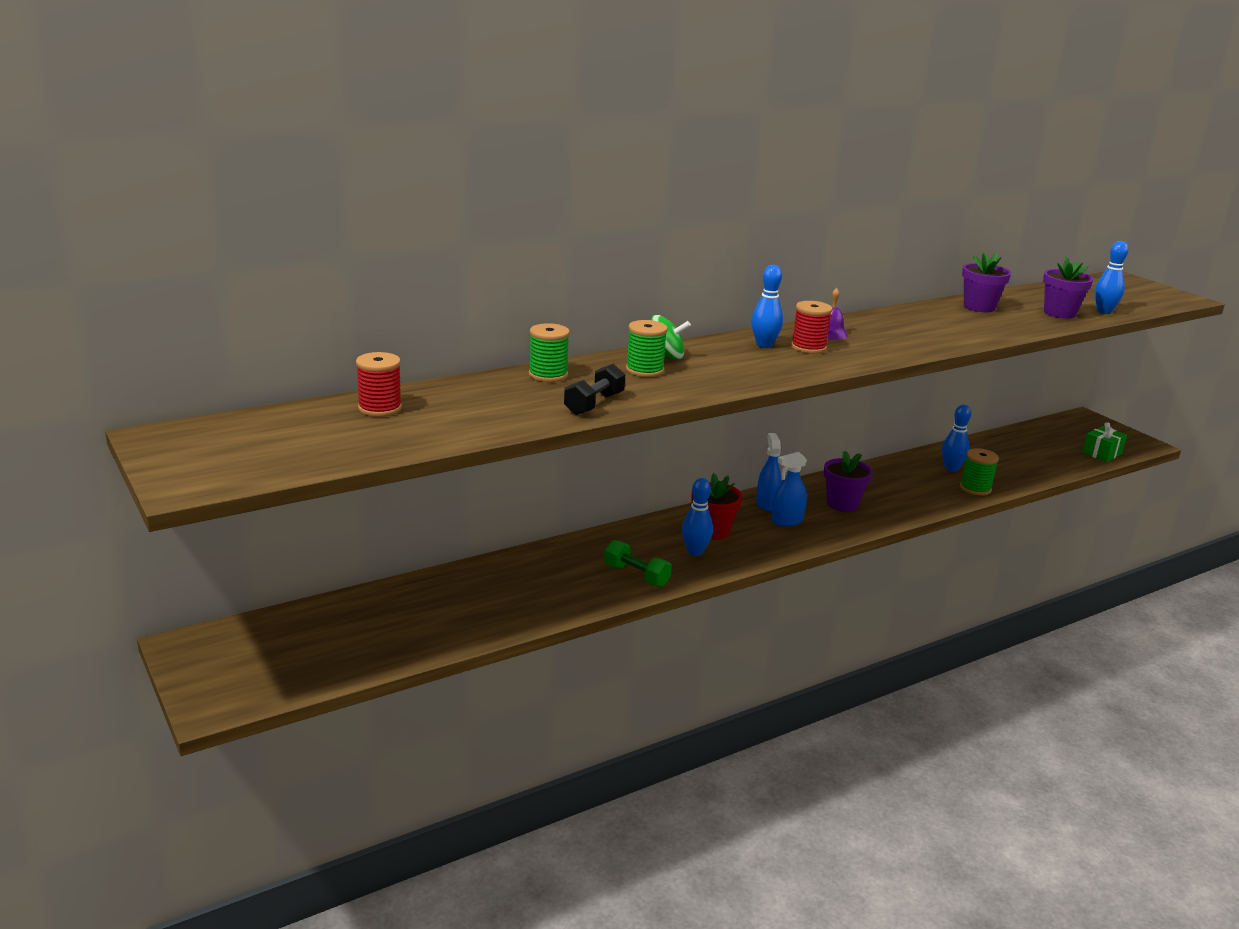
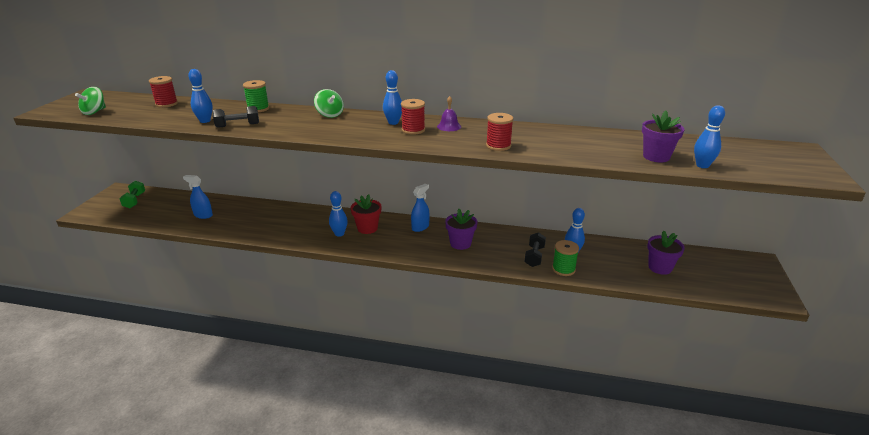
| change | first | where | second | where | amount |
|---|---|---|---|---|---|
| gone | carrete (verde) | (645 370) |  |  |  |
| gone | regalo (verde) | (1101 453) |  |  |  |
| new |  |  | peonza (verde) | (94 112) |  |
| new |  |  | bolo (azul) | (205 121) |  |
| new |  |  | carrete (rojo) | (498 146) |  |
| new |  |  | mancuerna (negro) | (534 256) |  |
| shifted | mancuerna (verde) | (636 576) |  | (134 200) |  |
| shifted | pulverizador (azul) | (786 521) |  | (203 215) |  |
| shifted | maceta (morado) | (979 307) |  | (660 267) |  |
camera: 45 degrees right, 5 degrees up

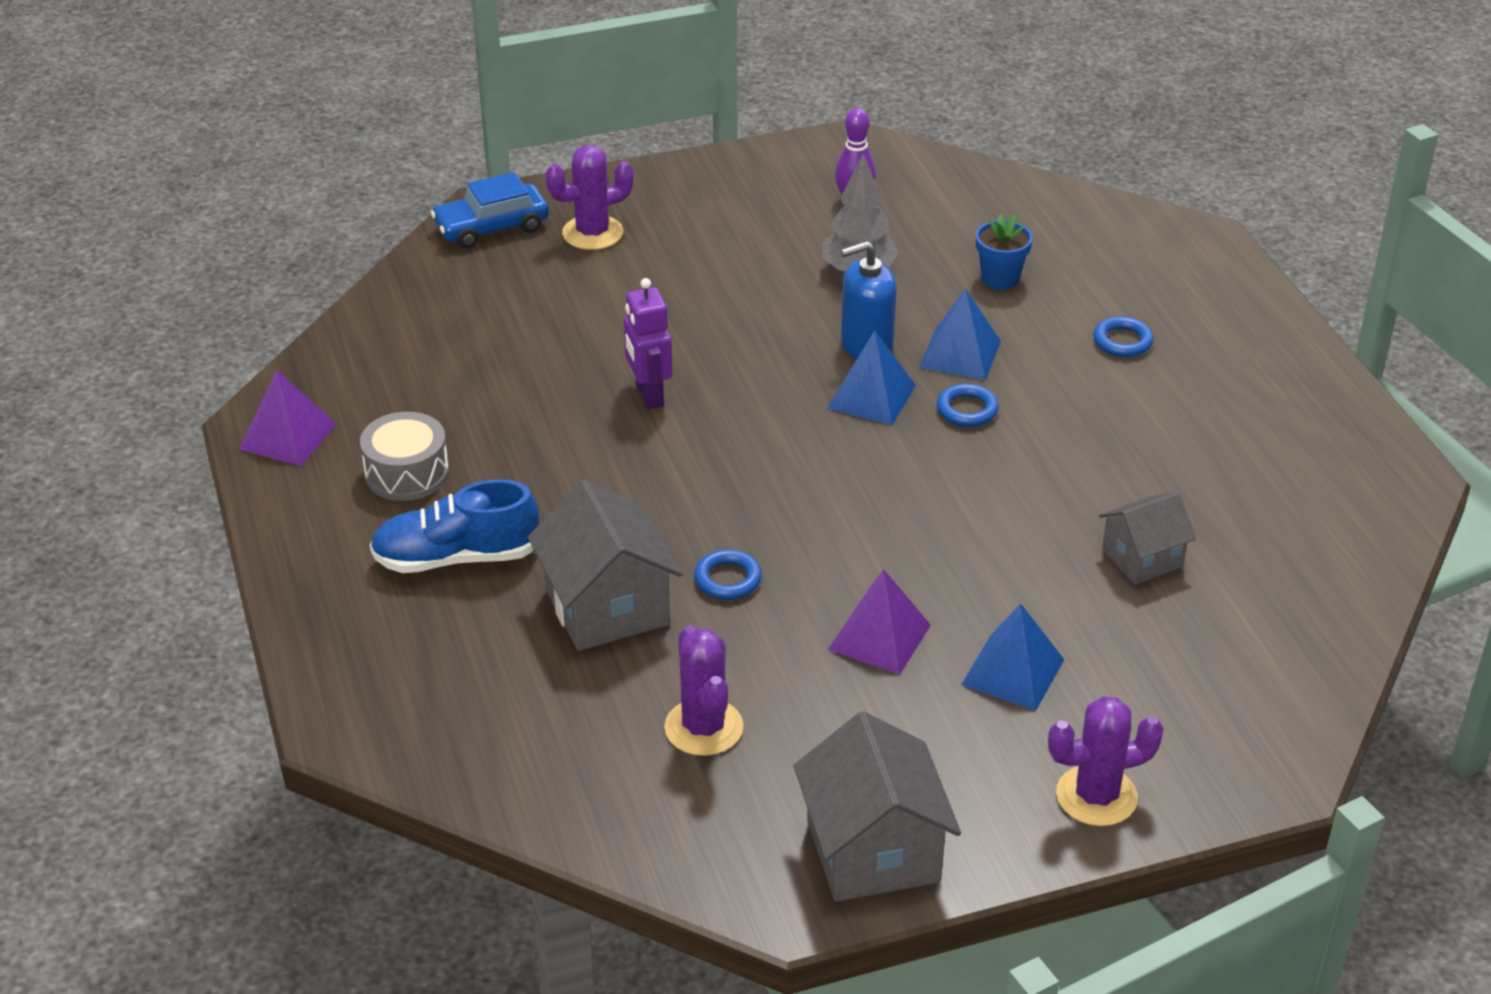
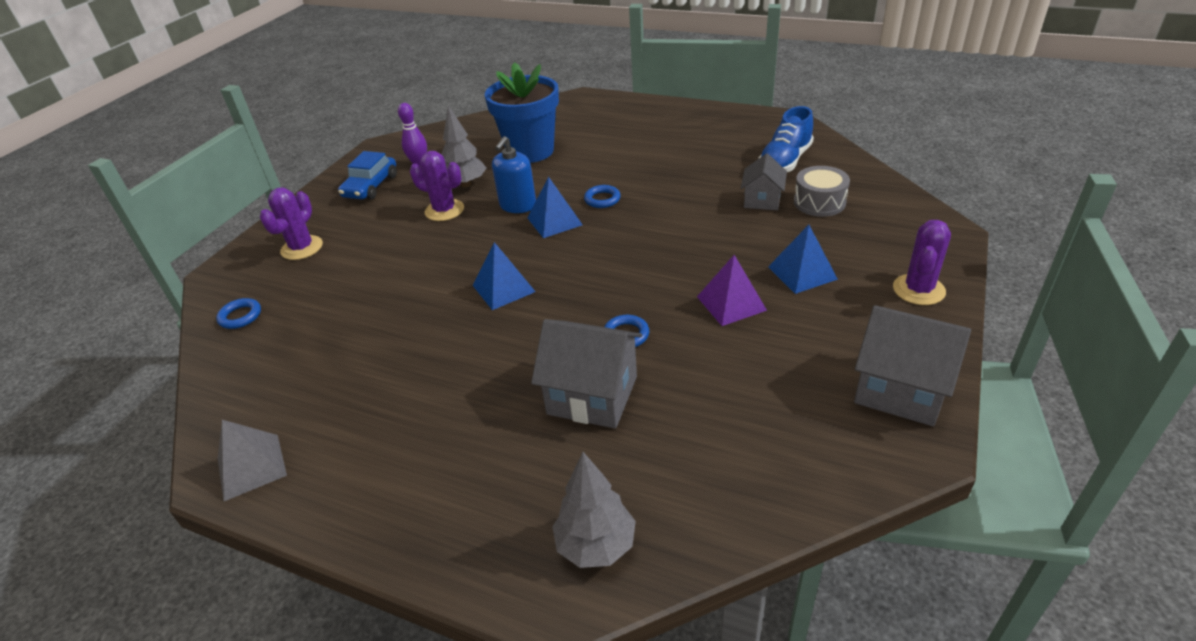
| change | first | where | second | where | amount |
|---|---|---|---|---|---|
| gone | robot (morado) | (649 395) |  |  |  |
| new |  |  | árbol (gris) | (596 545) |  |
| shifted | tambor (gris) | (407 473) |  | (819 202) |  |
| shifted | zapato (azul) | (456 558) |  | (785 161) |  |
| shifted | coche (azul) | (491 227) |  | (371 186) |  |
| shifted | cactus (morado) | (703 727) |  | (444 210) |  |
| shifted | pirámide (azul) | (960 354) |  | (503 288) |  |
| shifted | anillo (azul) | (1122 341) |  | (240 316) |  |
| repainted | pirámide (morado) | (288 436) | pirámide (gris) | (251 466) |  |
| scaled | maceta (azul) | (1000 278) |  | (530 151) | x2.19 |
camera: 45 degrees left, 0 degrees up

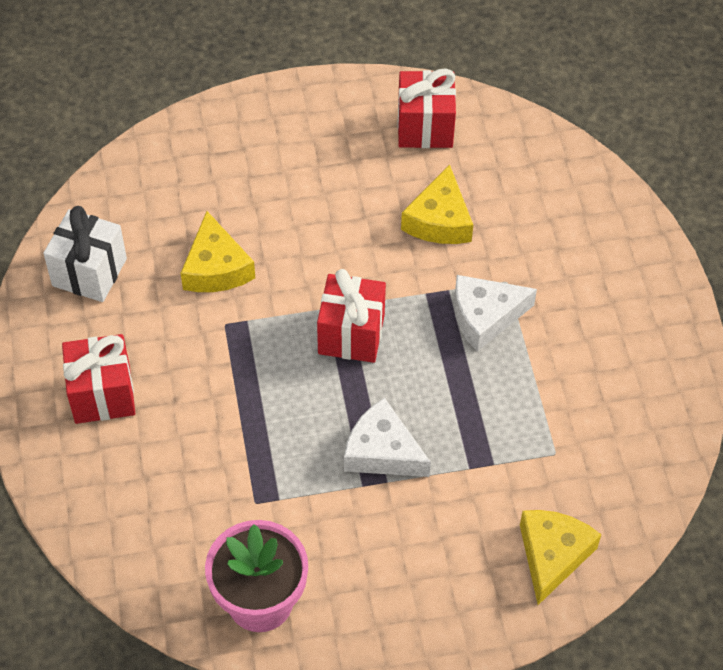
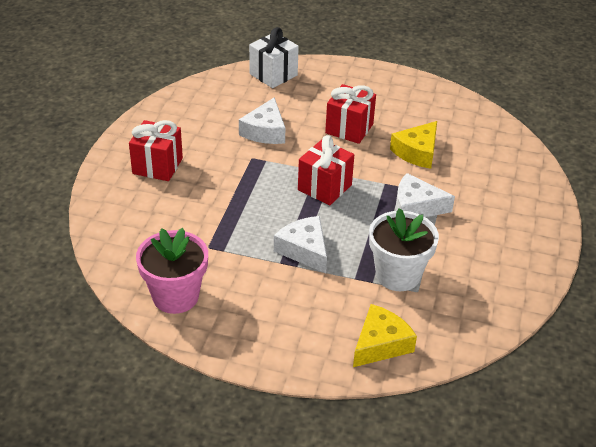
| change | first | where | second | where | amount |
|---|---|---|---|---|---|
| new |  |  | maceta (blanco) | (398 275) |  |
| shifted | regalo (blanco) | (89 272) |  | (273 74) |  |
| shifted | regalo (rojo) | (425 127) |  | (349 129) |  |
| repainted | queso (amarillo) | (216 268) | queso (blanco) | (265 131) |  |
camera: 25 degrees right, 15 degrees down

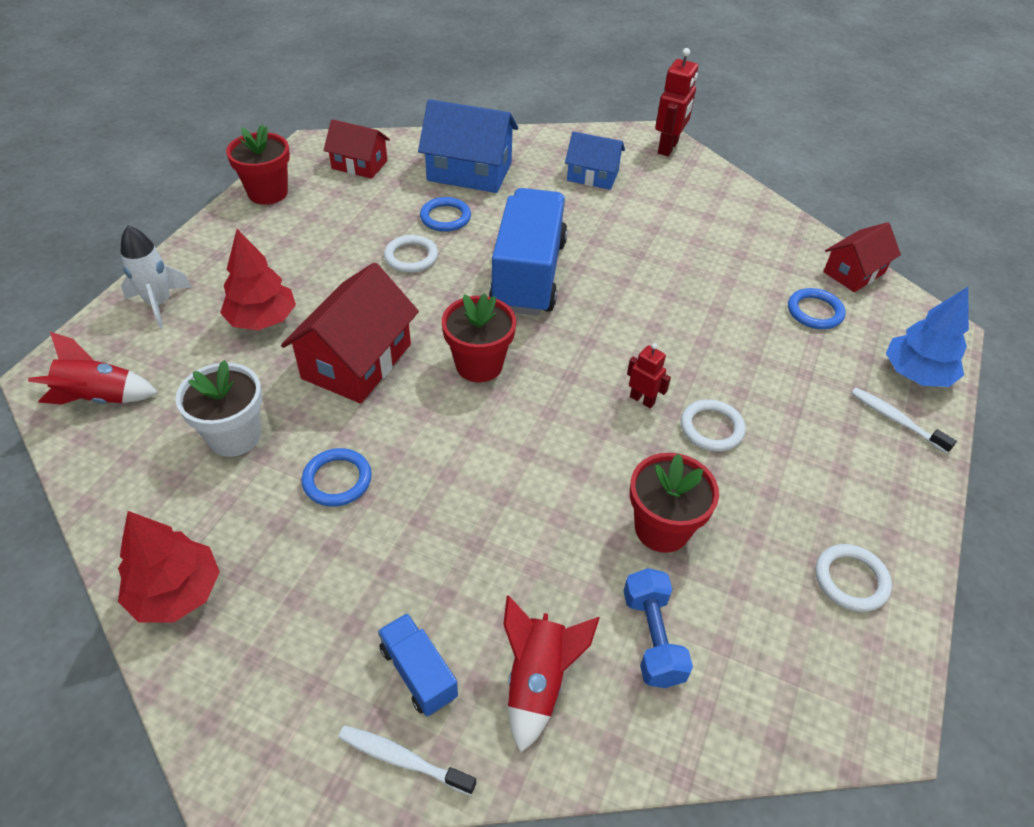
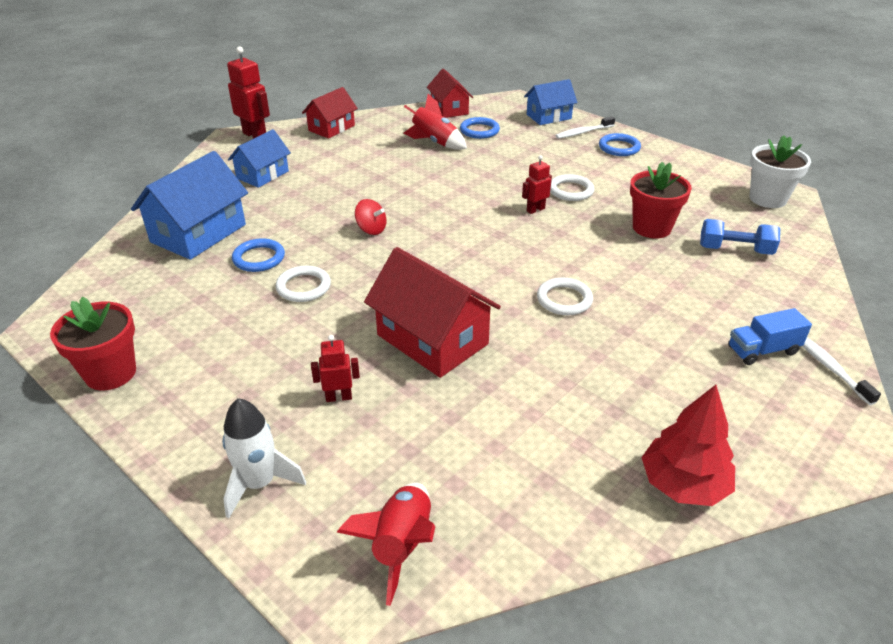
| change | first | where | second | where | amount |
|---|---|---|---|---|---|
| gone | maceta (rojo) | (479 365) |  |  |  |
| shifted | maceta (blanco) | (234 436) |  | (767 199) |  |
| shifted | anillo (azul) | (337 480) |  | (619 147) |  |
| shifted | casa (rojo) | (359 165) |  | (331 128) |  |
| shifted | cohete (rojo) | (537 681) |  | (435 142) |  |
| shifted | anillo (blanco) | (851 580) |  | (564 299) |  |
| swapped | árbol (rojo) | (262 320) | robot (rojo) | (338 397) |  |
| swapped | camión (azul) | (528 275) | peonza (rojo) | (371 229) |  |
| swapped | árbol (azul) | (916 374) | casa (azul) | (549 116) |  |
| rotated | cepillo de dientes (blanco) | (402 759) |  | (830 367) | 120 degrees clockwise |
camera: 70 degrees left, 10 degrees down

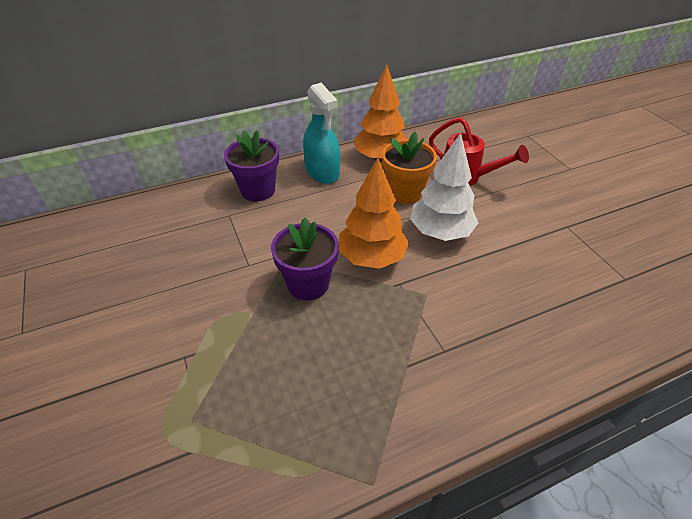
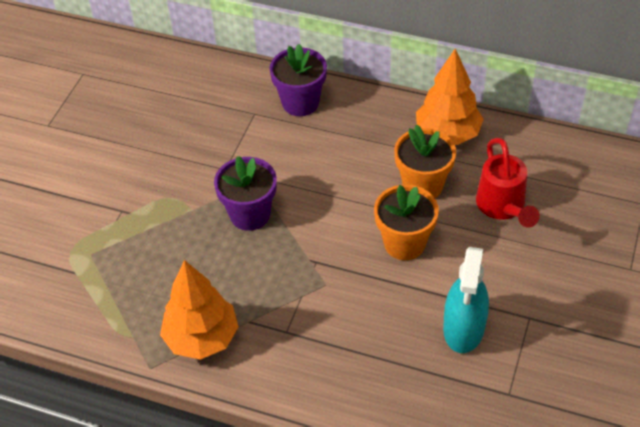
| change | first | where | second | where | amount |
|---|---|---|---|---|---|
| shifted | pulverizador (turquesa) | (322 172) |  | (464 328) |  |
| shifted | árbol (naranja) | (371 257) |  | (202 338) |  |
| swapped | árbol (blanco) | (440 232) | maceta (naranja) | (404 243) |  |
camera: 45 degrees right, 5 degrees up

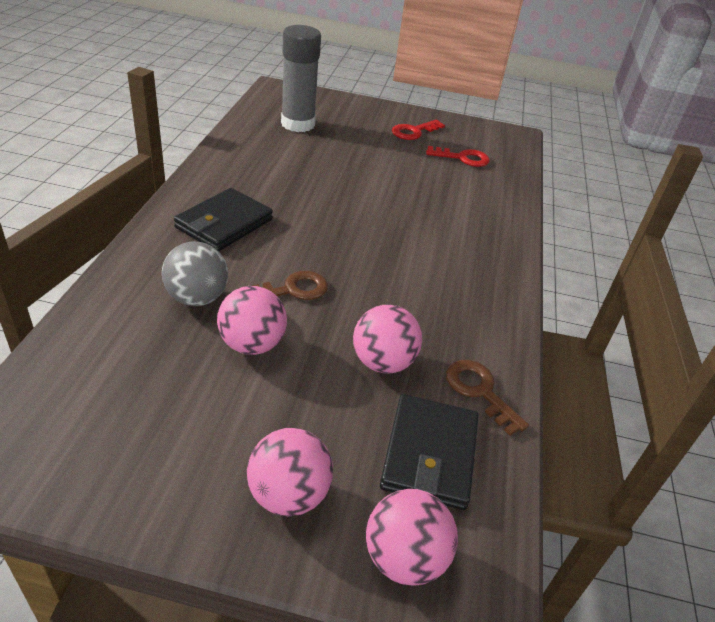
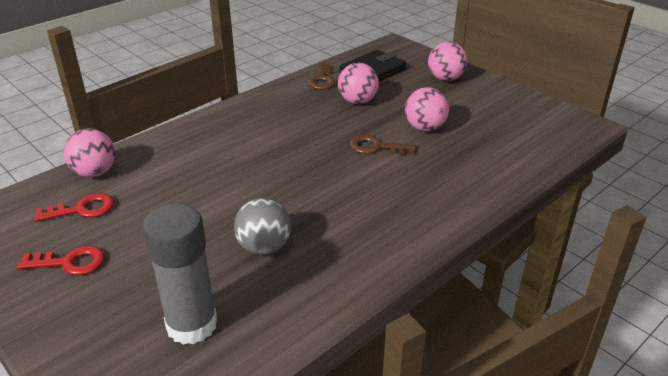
| change | first | where | second | where | amount |
|---|---|---|---|---|---|
| gone | cartera (negro) | (224 224) |  |  |  |
| shifted | pelota (gris) | (197 298) |  | (264 247) |  |
| shifted | pelota (rosa) | (404 558) |  | (95 172) |  |
| rotated | llave (rojo) | (463 158) |  | (82 209) | 120 degrees clockwise |
camera: 140 degrees left, 5 degrees down

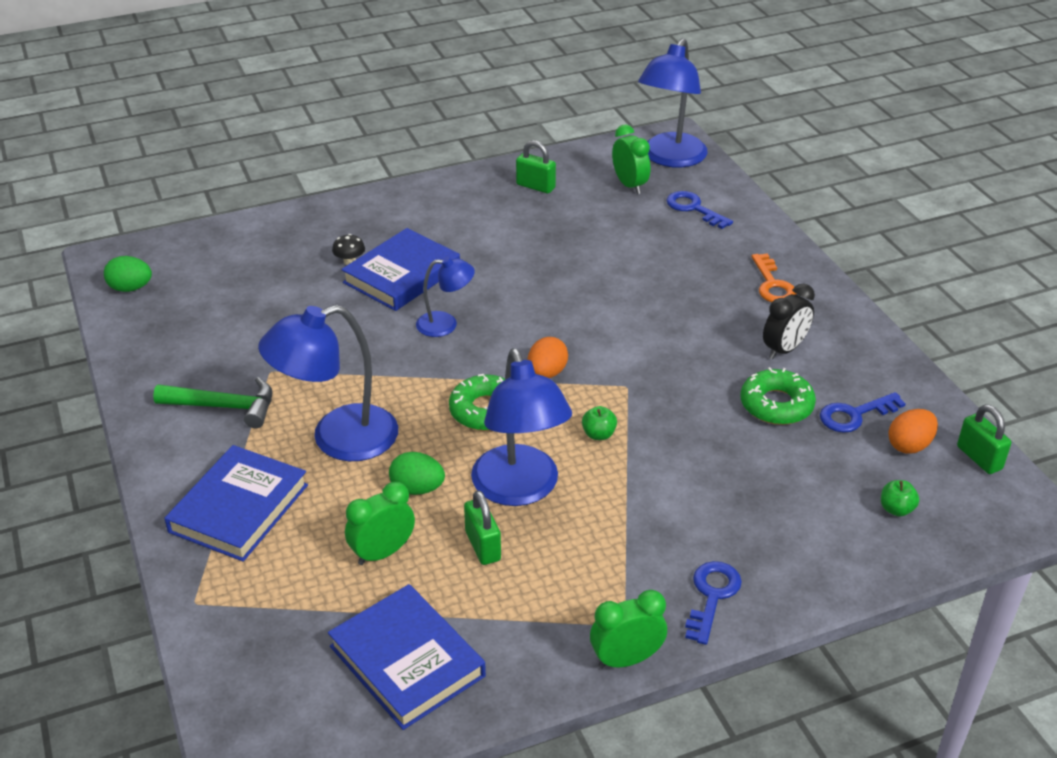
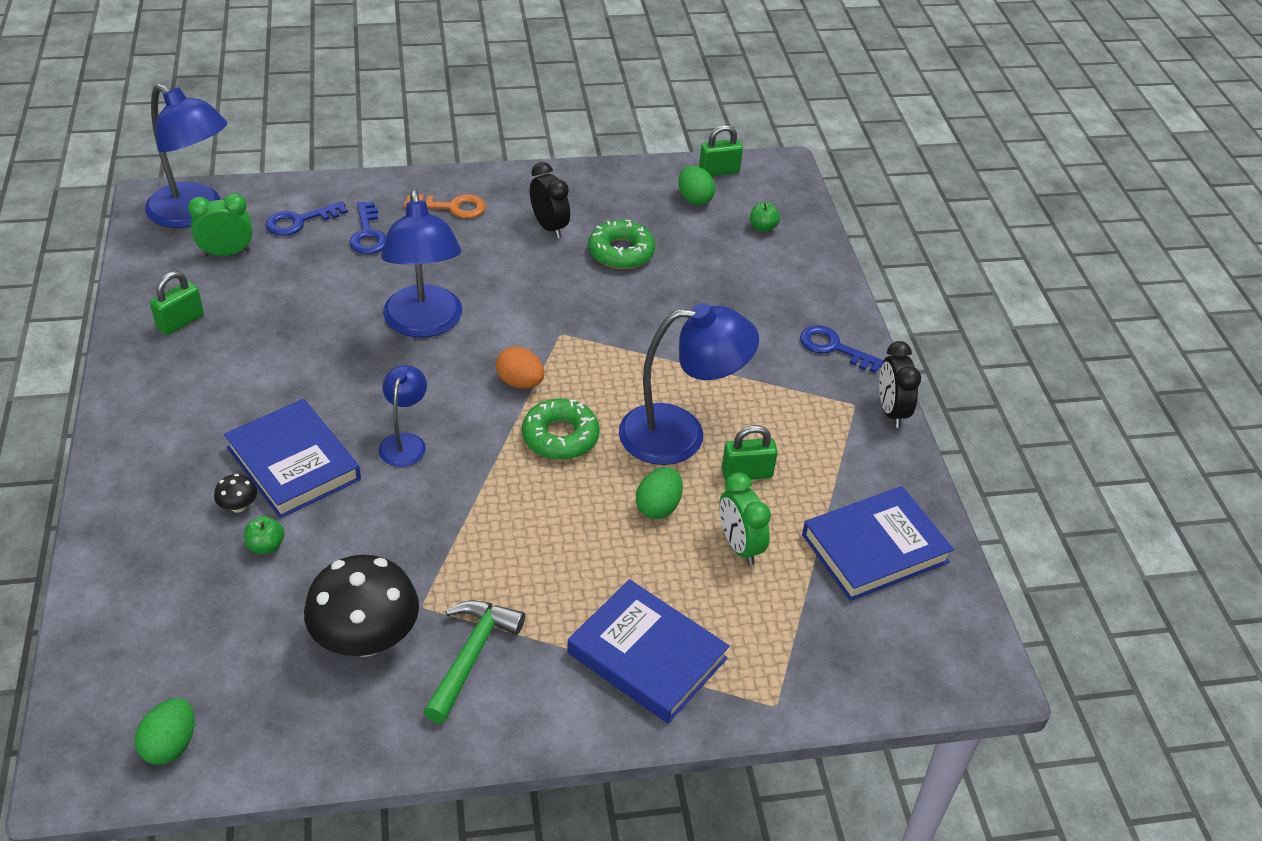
| change | first | where | second | where | amount |
|---|---|---|---|---|---|
| new |  |  | seta (negro) | (366 639) |  |
| shifted | lámpara (azul) | (338 439) |  | (424 324) |  |
| shifted | manzana (verde) | (598 434) |  | (266 546) |  |
| shifted | llave (azul) | (854 415) |  | (368 234) |  |
| repainted | despertador (verde) | (626 659) | despertador (negro) | (891 411) |  |
| repainted | huevo (naranja) | (909 445) | huevo (verde) | (694 199) |  |
camera: 80 degrees left, 5 degrees up

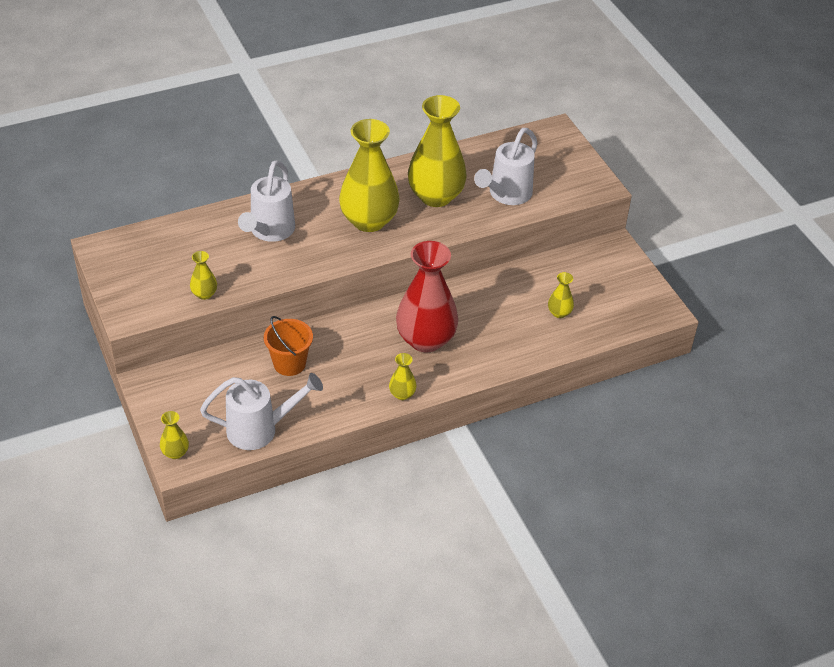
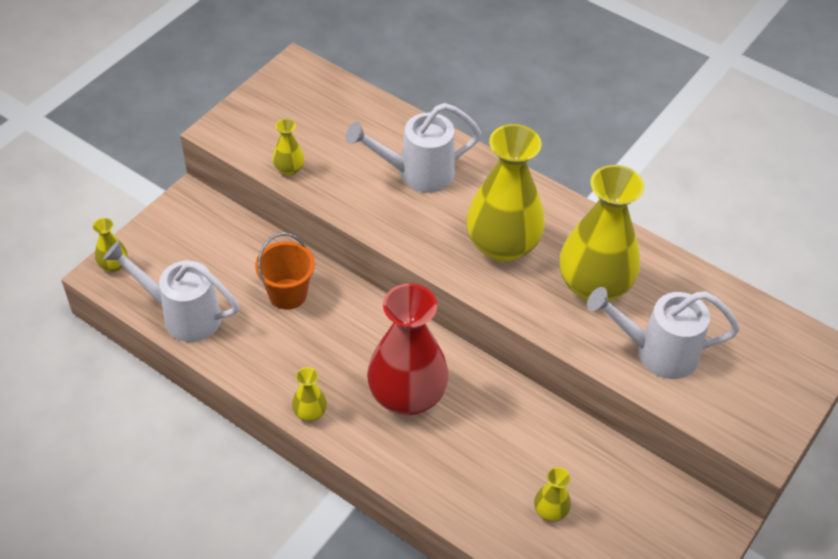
| change | first | where | second | where | amount |
|---|---|---|---|---|---|
| rotated | regadera (blanco) | (260 430) |  | (183 315) | 150 degrees clockwise |
camera: 60 degrees right, 5 degrees up

